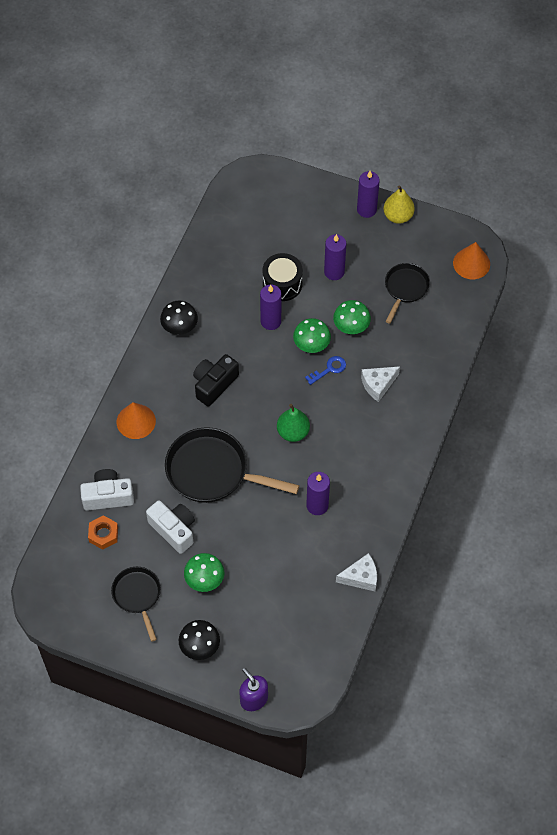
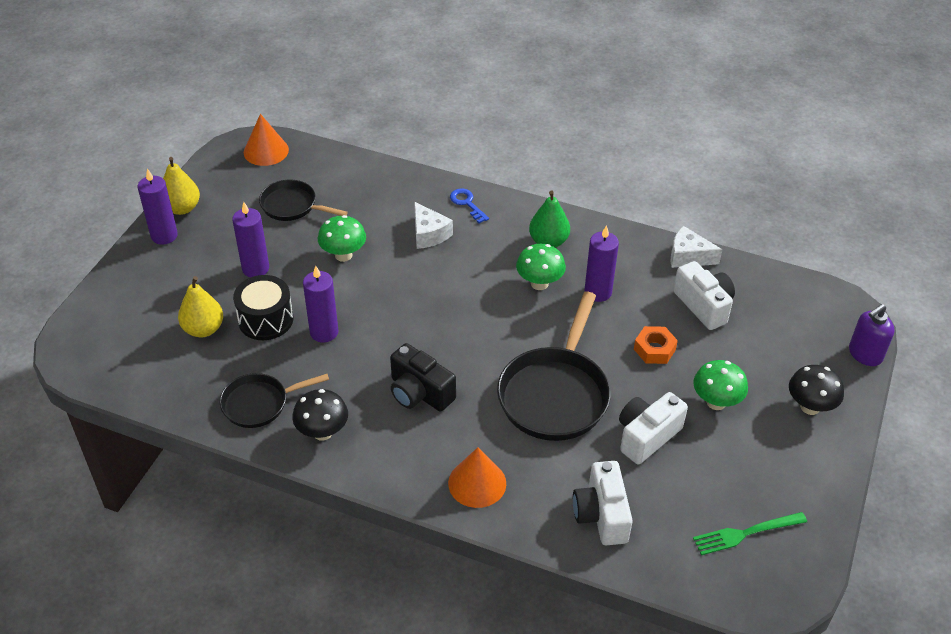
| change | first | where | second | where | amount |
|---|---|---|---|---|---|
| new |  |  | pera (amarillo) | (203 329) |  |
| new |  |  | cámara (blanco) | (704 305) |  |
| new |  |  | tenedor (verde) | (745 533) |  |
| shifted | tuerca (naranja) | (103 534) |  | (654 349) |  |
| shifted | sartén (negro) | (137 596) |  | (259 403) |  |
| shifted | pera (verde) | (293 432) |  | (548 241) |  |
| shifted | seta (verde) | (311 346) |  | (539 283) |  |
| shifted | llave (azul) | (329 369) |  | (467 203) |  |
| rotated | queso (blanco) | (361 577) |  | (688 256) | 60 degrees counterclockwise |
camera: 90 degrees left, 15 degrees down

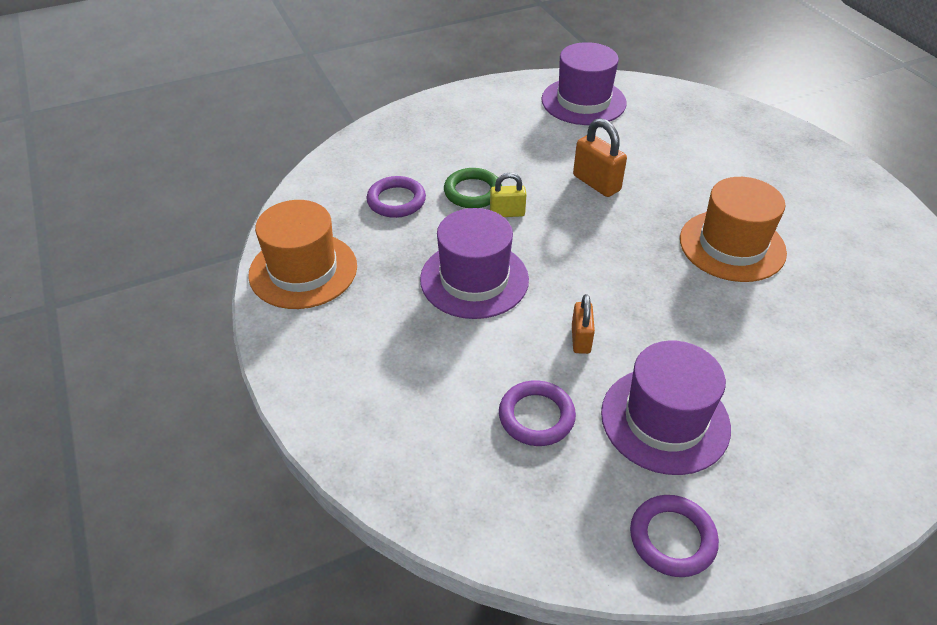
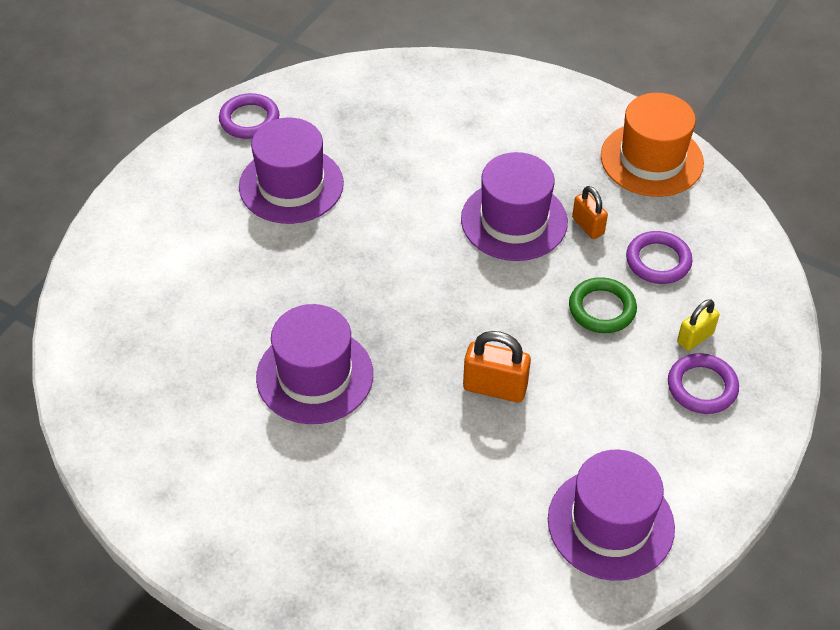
| change | first | where | second | where | amount |
|---|---|---|---|---|---|
| shifted | candado (amarillo) | (507 213) |  | (695 338) |  |
| shifted | anillo (morado) | (536 416) |  | (702 387) |  |
| shifted | candado (naranja) | (580 339) |  | (588 226) |  |
| repainted | sombrero (naranja) | (732 246) | sombrero (morado) | (315 375) |  |
camera: 145 degrees right, 5 degrees up

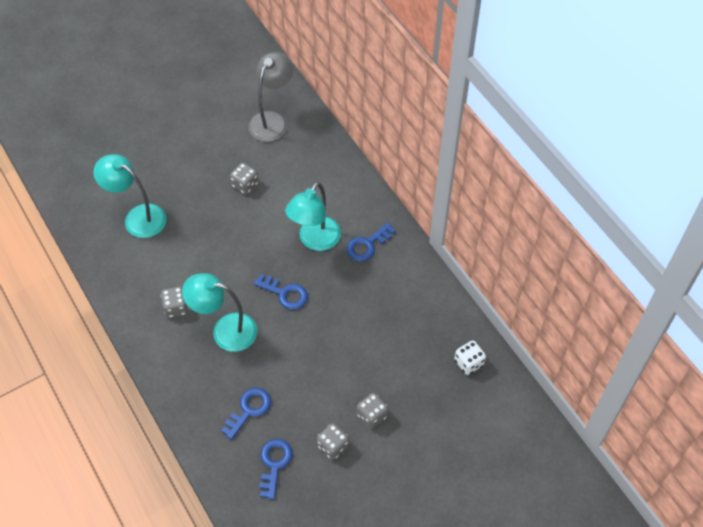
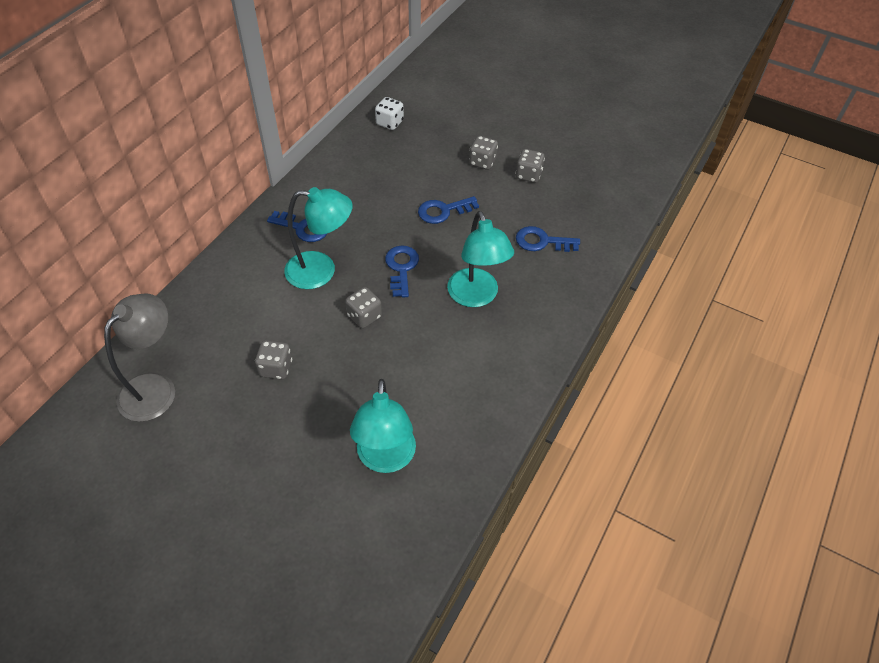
| change | first | where | second | where | amount |
|---|---|---|---|---|---|
| shifted | dado (gris) | (176 307) |  | (364 316) |  |
| shifted | llave (azul) | (274 464) |  | (443 211) |  |
| rotated | lámpara (gris) | (272 120) |  | (155 387) | 120 degrees clockwise |
camera: 120 degrees left, 5 degrees down

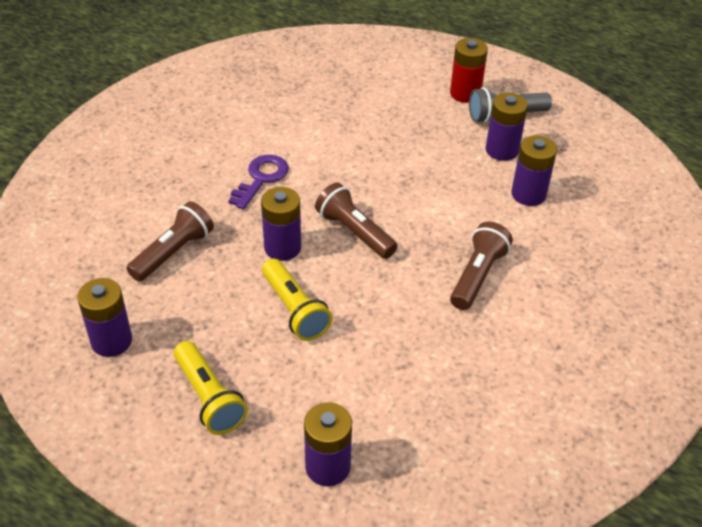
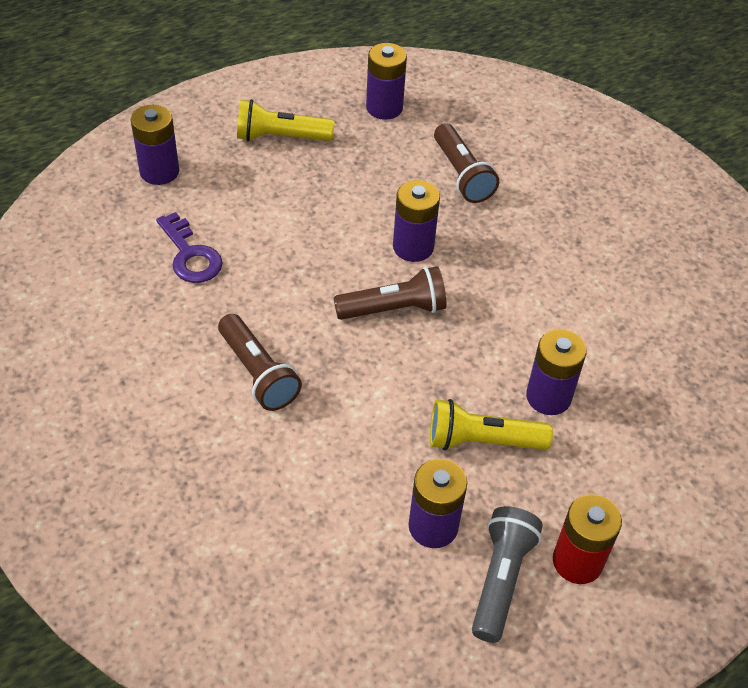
| change | first | where | second | where | amount |
|---|---|---|---|---|---|
| shifted | llave (morado) | (261 178) |  | (190 255) |  |
| shifted | lámpara de mano (amarillo) | (295 310) |  | (482 441) |  |
| shifted | pila (morado) | (528 194) |  | (548 397) |  |
camera: 120 degrees right, 5 degrees up

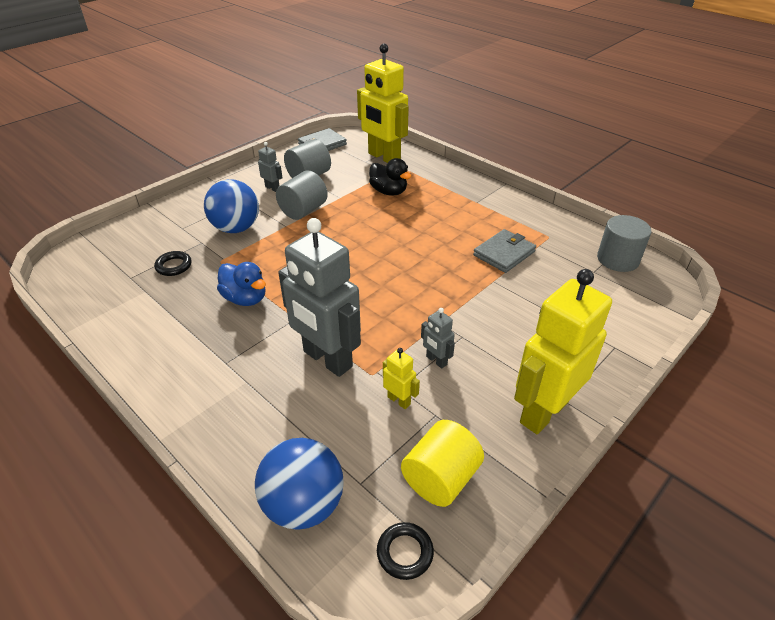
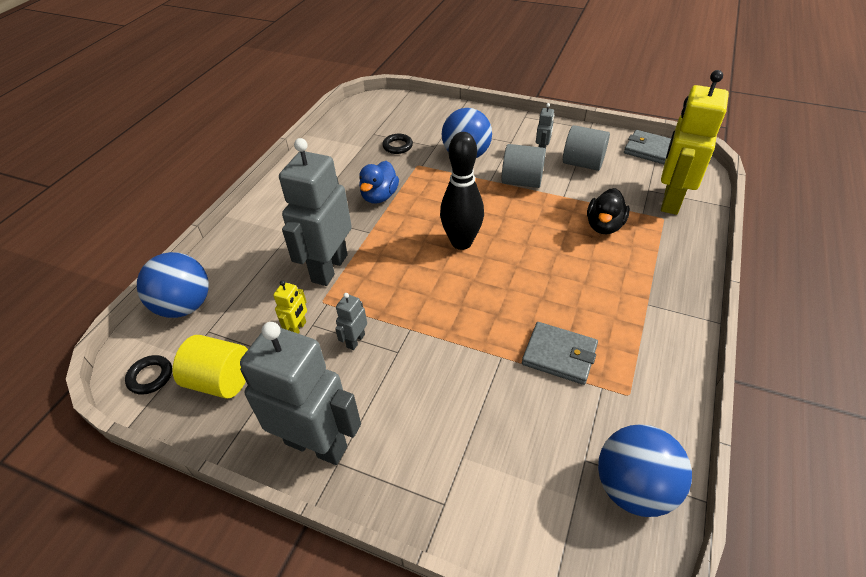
| change | first | where | second | where | amount |
|---|---|---|---|---|---|
| new |  |  | bolo (negro) | (461 242) |  |
| swapped | cilindro (gris) | (617 259) | pelota (azul) | (633 487) |  |
| repainted | robot (amarillo) | (543 412) | robot (gris) | (316 444) |  |
camera: 70 degrees right, 5 degrees up

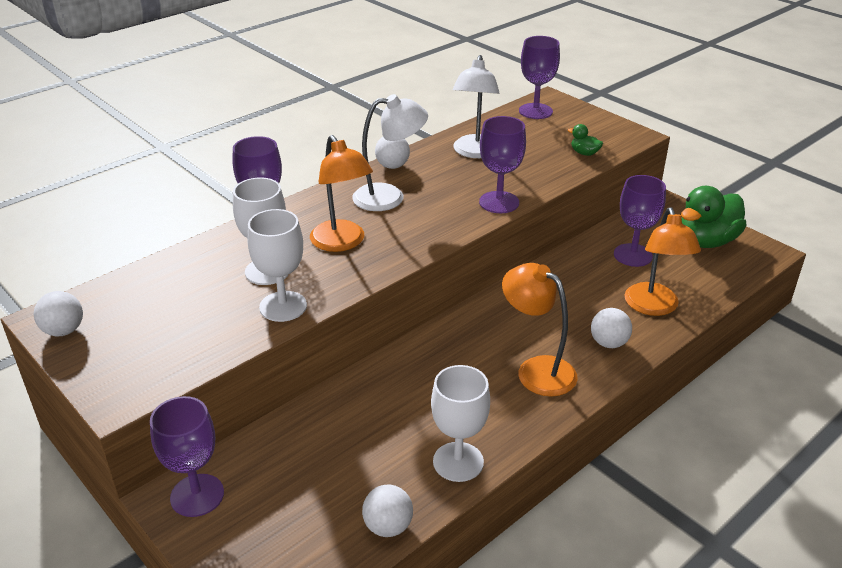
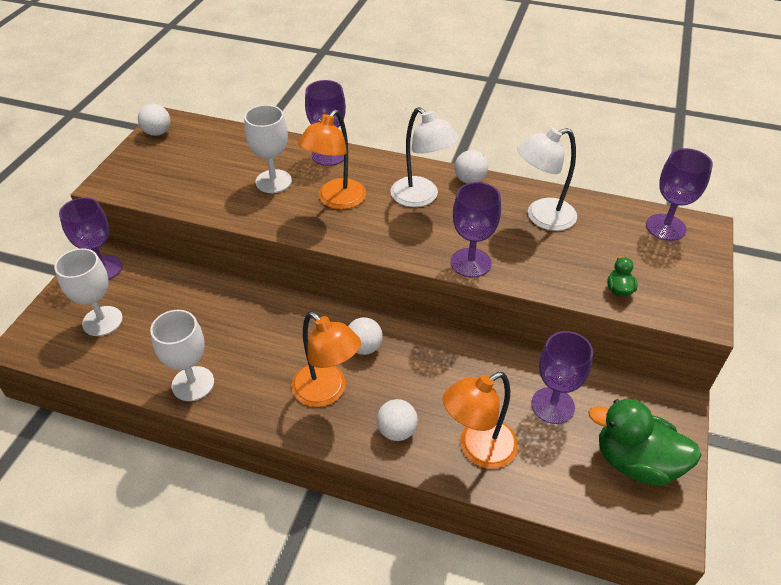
| change | first | where | second | where | amount |
|---|---|---|---|---|---|
| shifted | copa (blanco) | (283 306) |  | (102 321) |  |
| shifted | pelota (blanco) | (388 526) |  | (364 347) |  |
| rotated | lámpara (naranja) | (536 370) |  | (327 392) | 120 degrees clockwise |
camera: 60 degrees right, 10 degrees up

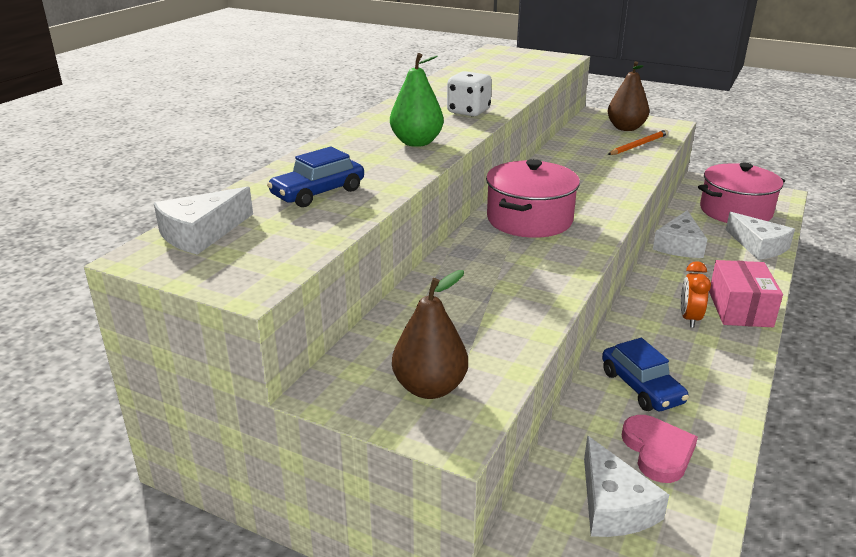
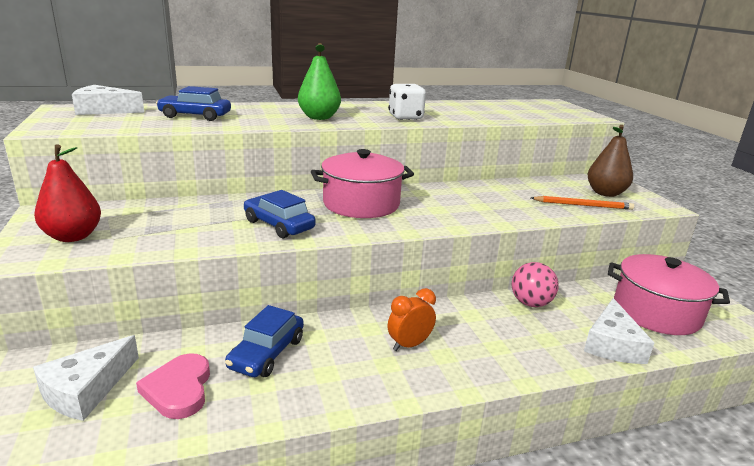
| change | first | where | second | where | amount |
|---|---|---|---|---|---|
| gone | caja (rosa) | (740 309) |  |  |  |
| new |  |  | coche (azul) | (278 225) |  |
| swapped | queso (blanco) | (679 245) | pelota (rosa) | (530 303) |  |
| repainted | pera (marrón) | (430 388) | pera (rojo) | (73 236) |  |
| rotated | corazón (rosa) | (658 451) |  | (179 389) | 135 degrees clockwise |
camera: 45 degrees right, 5 degrees down

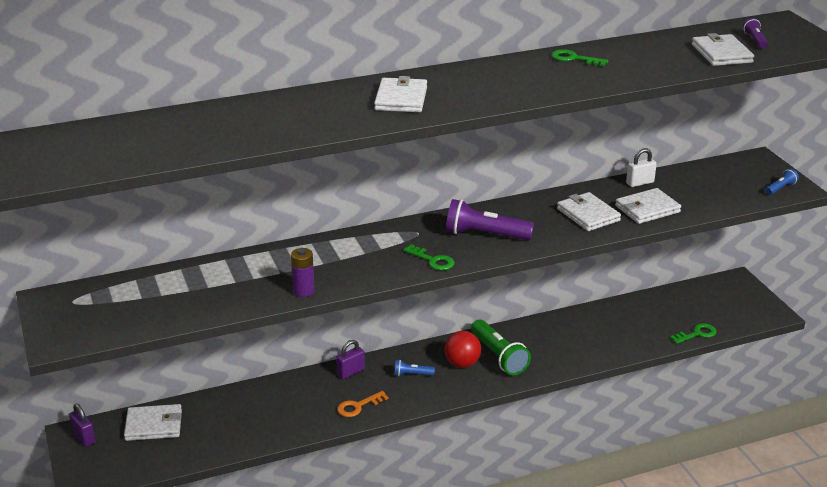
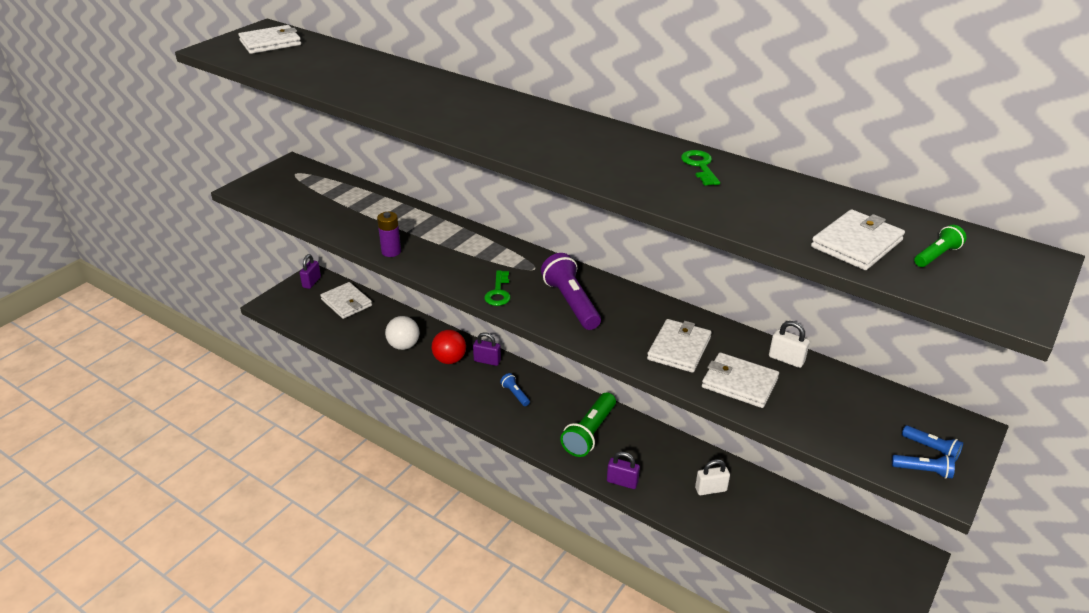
| change | first | where | second | where | amount |
|---|---|---|---|---|---|
| gone | llave (naranja) | (358 406) |  |  |  |
| gone | llave (verde) | (697 334) |  |  |  |
| new |  |  | pelota (blanco) | (404 345) |  |
| new |  |  | candado (morado) | (622 482) |  |
| new |  |  | candado (blanco) | (710 489) |  |
| new |  |  | lámpara de mano (azul) | (931 449) |  |
| shifted | cartera (blanco) | (401 99) |  | (270 43) |  |
| shifted | pelota (rojo) | (462 363) |  | (449 360) |  |
| repainted | lámpara de mano (morado) | (755 40) | lámpara de mano (verde) | (936 255) |  |
camera: 55 degrees right, 5 degrees up

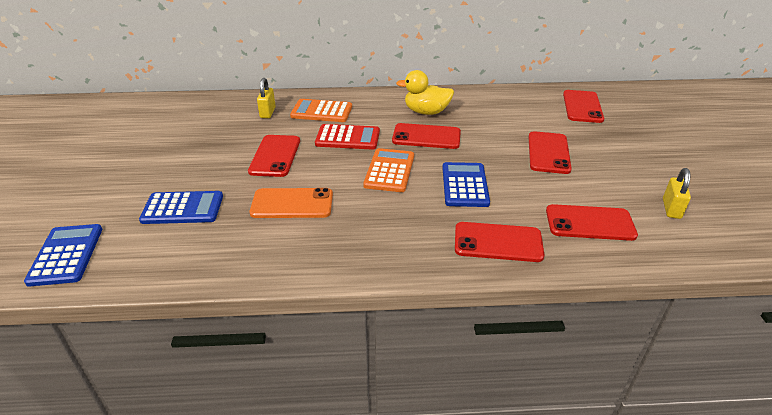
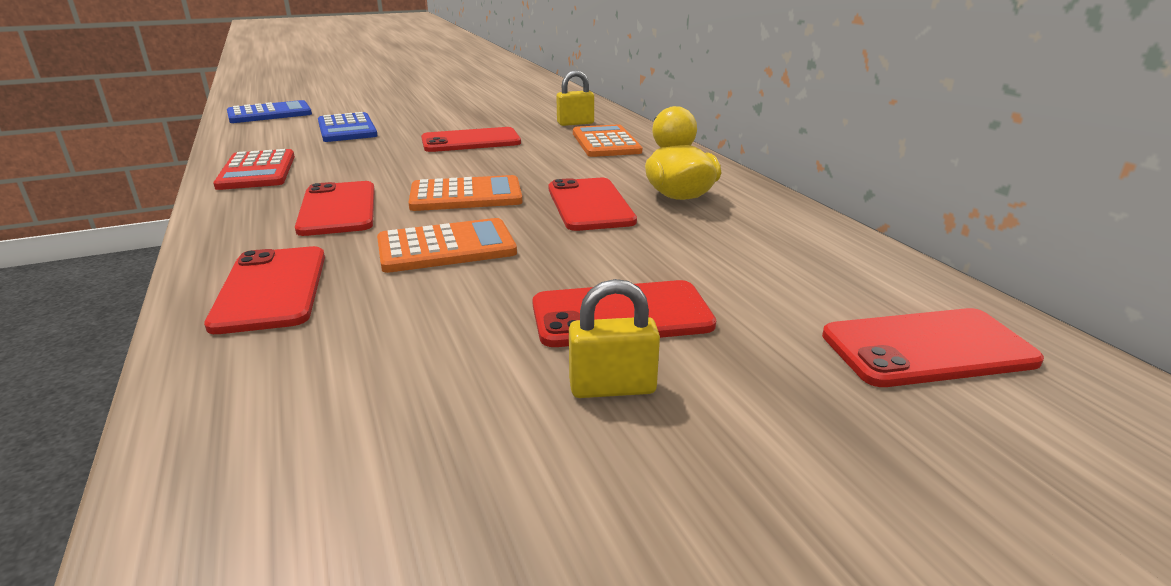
| change | first | where | second | where | amount |
|---|---|---|---|---|---|
| gone | móvil (naranja) | (292 204) |  |  |  |
| shifted | calculadora (rojo) | (347 138) |  | (257 171) |  |
| shifted | móvil (rojo) | (590 223) |  | (338 209) |  |
| shifted | candado (amarillo) | (671 209) |  | (612 388) |  |
| repainted | calculadora (azul) | (465 185) | calculadora (naranja) | (446 247) |  |
camera: 70 degrees right, 10 degrees down

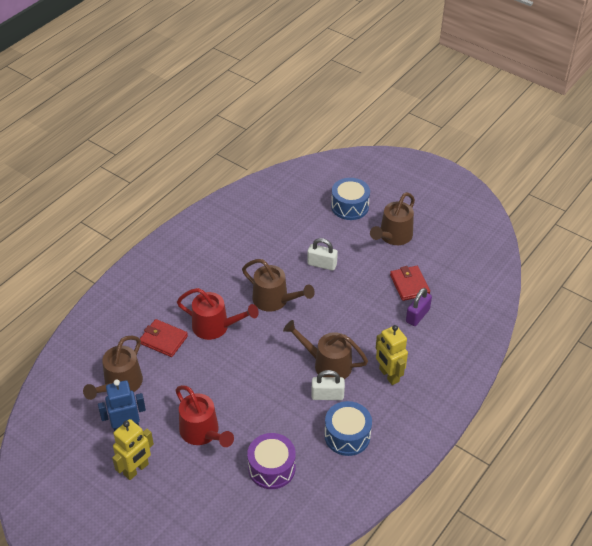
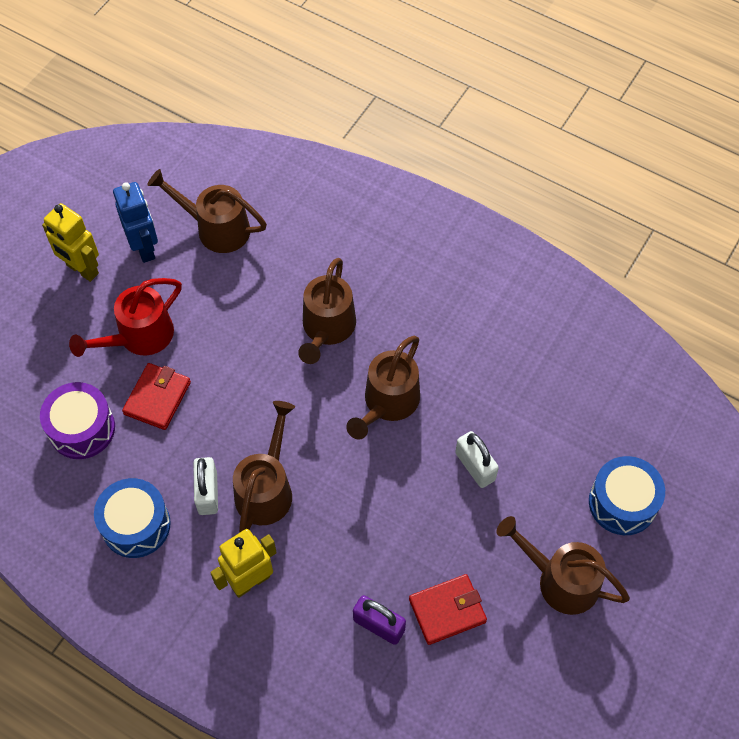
| change | first | where | second | where | amount |
|---|---|---|---|---|---|
| shifted | cartera (rojo) | (163 340) |  | (157 398) |  |
| repainted | regadera (rojo) | (216 327) | regadera (marrón) | (327 329) |  |
| rotated | candado (blanco) | (322 264) |  | (475 466) | 45 degrees counterclockwise |
camera: 85 degrees right, 15 degrees up

